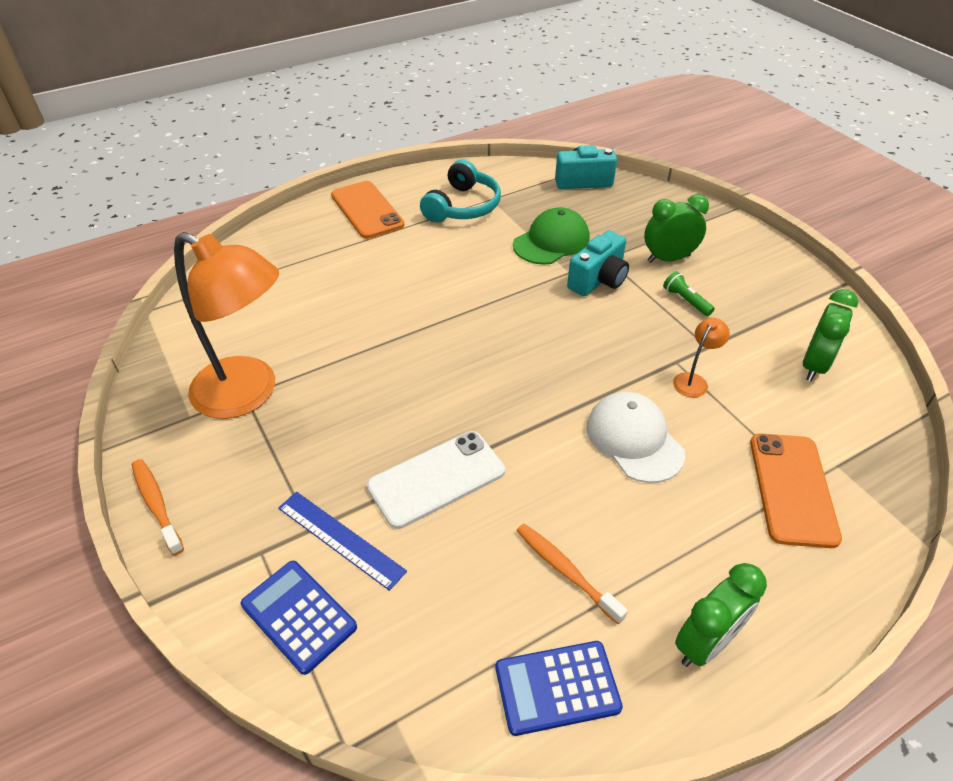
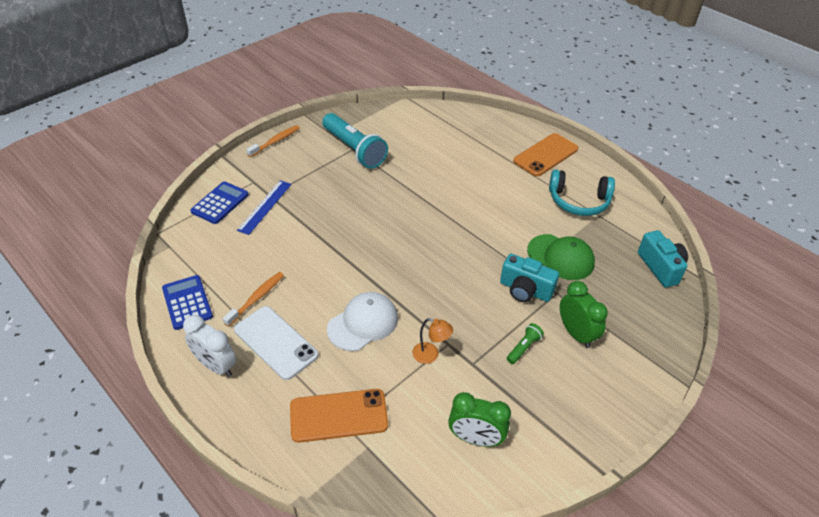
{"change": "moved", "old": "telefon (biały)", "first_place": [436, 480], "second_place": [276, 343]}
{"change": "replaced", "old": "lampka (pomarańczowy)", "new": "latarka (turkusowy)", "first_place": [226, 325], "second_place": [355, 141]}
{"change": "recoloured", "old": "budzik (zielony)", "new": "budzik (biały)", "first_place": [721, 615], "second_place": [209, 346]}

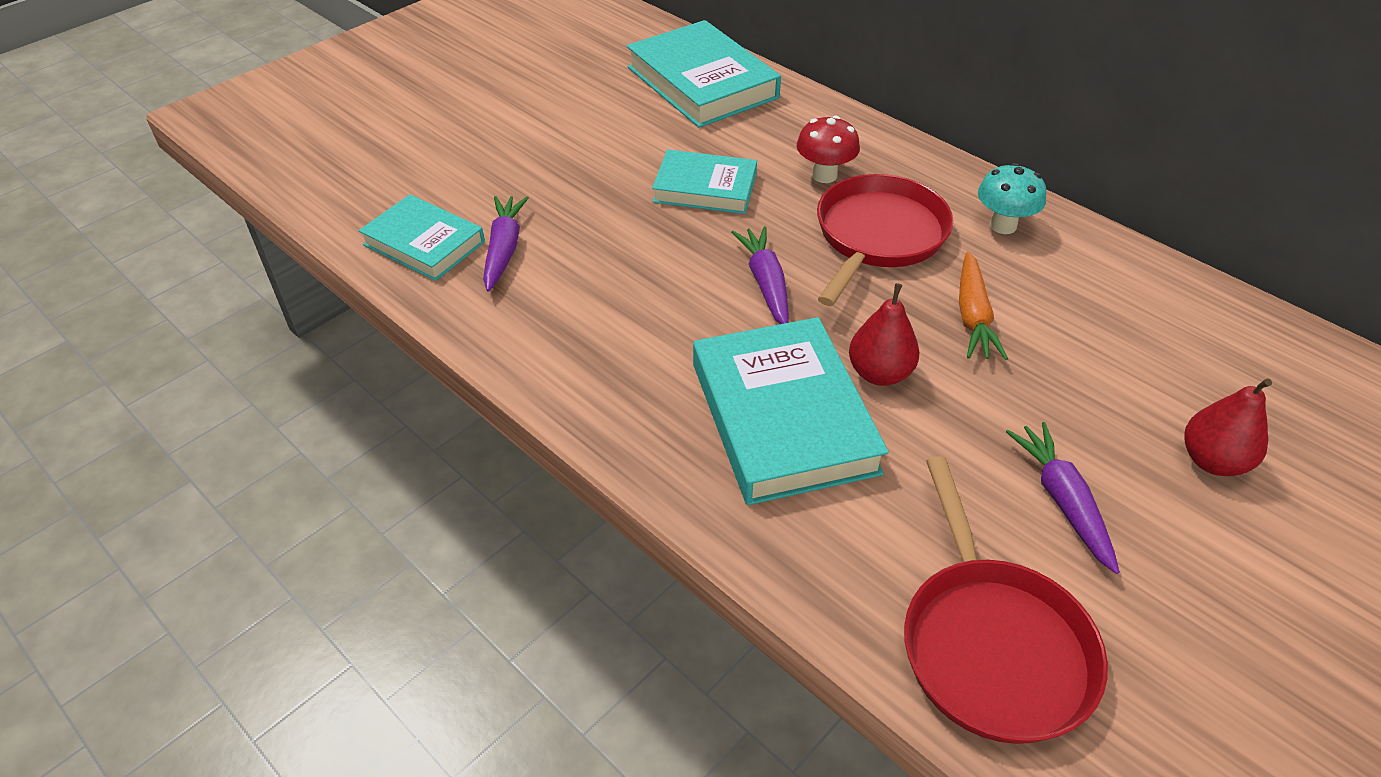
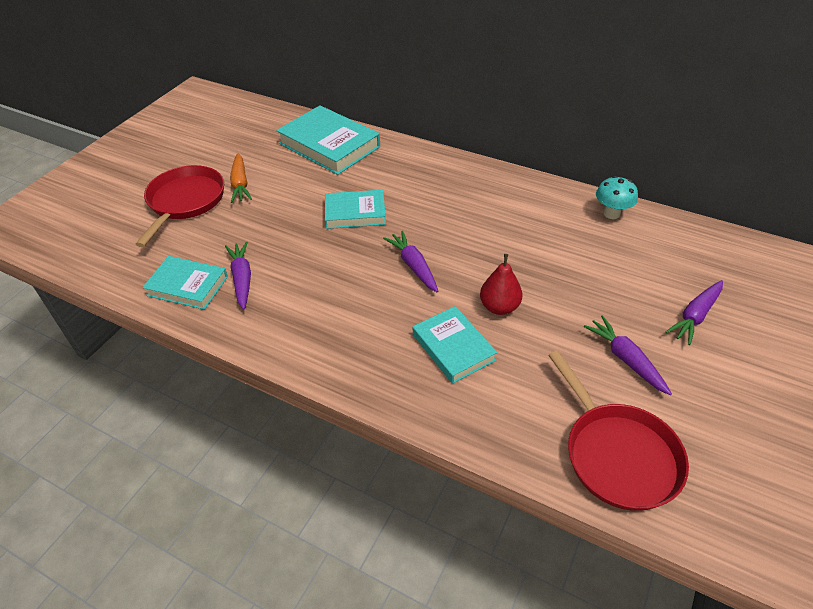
{"change": "removed", "old": "grzyb (czerwony)", "first_place": [828, 149]}
{"change": "moved", "old": "patelnia (czerwony)", "first_place": [885, 240], "second_place": [179, 206]}
{"change": "moved", "old": "marchewka (pomarańczowy)", "first_place": [983, 306], "second_place": [241, 178]}
{"change": "moved", "old": "grzyb (turkusowy)", "first_place": [1012, 198], "second_place": [617, 197]}
{"change": "replaced", "old": "gruszka (czerwony)", "new": "marchewka (fioletowy)", "first_place": [1228, 427], "second_place": [694, 312]}
{"change": "resized", "old": "książka (turkusowy)", "first_place": [791, 411], "second_place": [455, 345], "factor": 0.62}

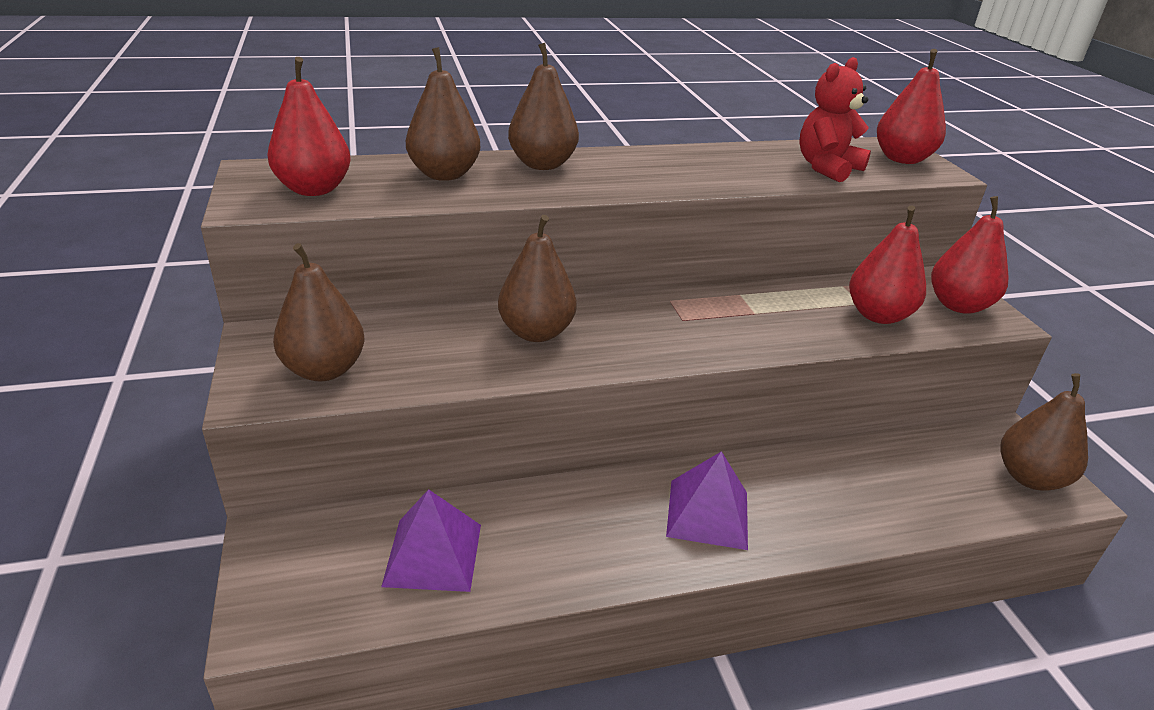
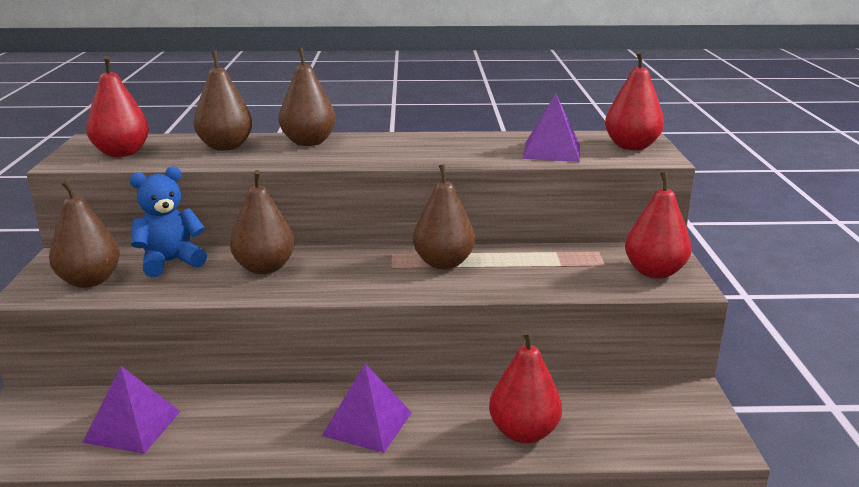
{"change": "added", "new": "miś (niebieski)", "second_place": [168, 221]}
{"change": "moved", "old": "gruszka (czerwony)", "first_place": [887, 264], "second_place": [525, 386]}
{"change": "moved", "old": "gruszka (brązowy)", "first_place": [1044, 432], "second_place": [444, 216]}
{"change": "replaced", "old": "miś (czerwony)", "new": "piramida (fioletowy)", "first_place": [835, 119], "second_place": [551, 128]}

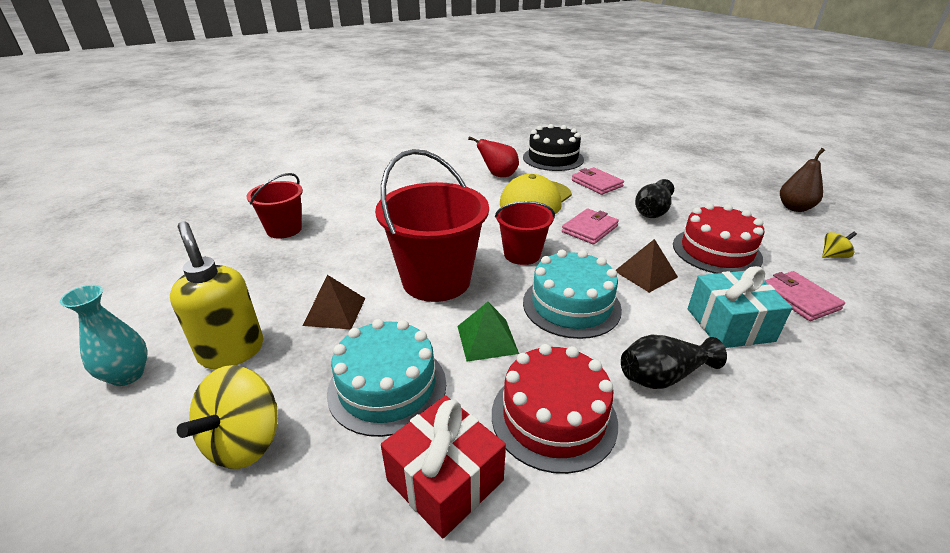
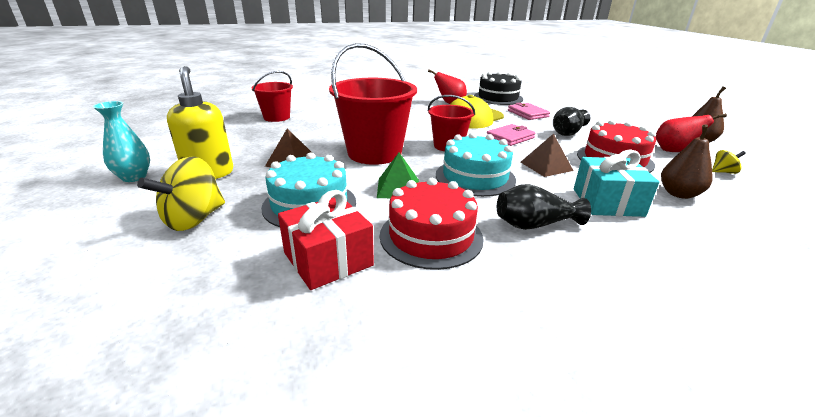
{"change": "added", "new": "gruszka (czerwony)", "second_place": [691, 132]}
{"change": "replaced", "old": "portfel (różowy)", "new": "gruszka (brązowy)", "first_place": [804, 296], "second_place": [687, 161]}

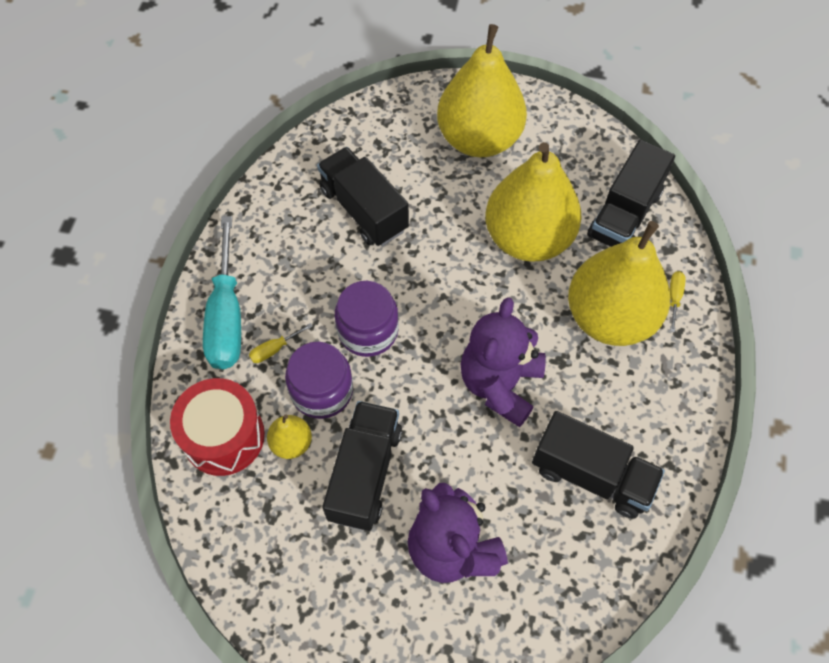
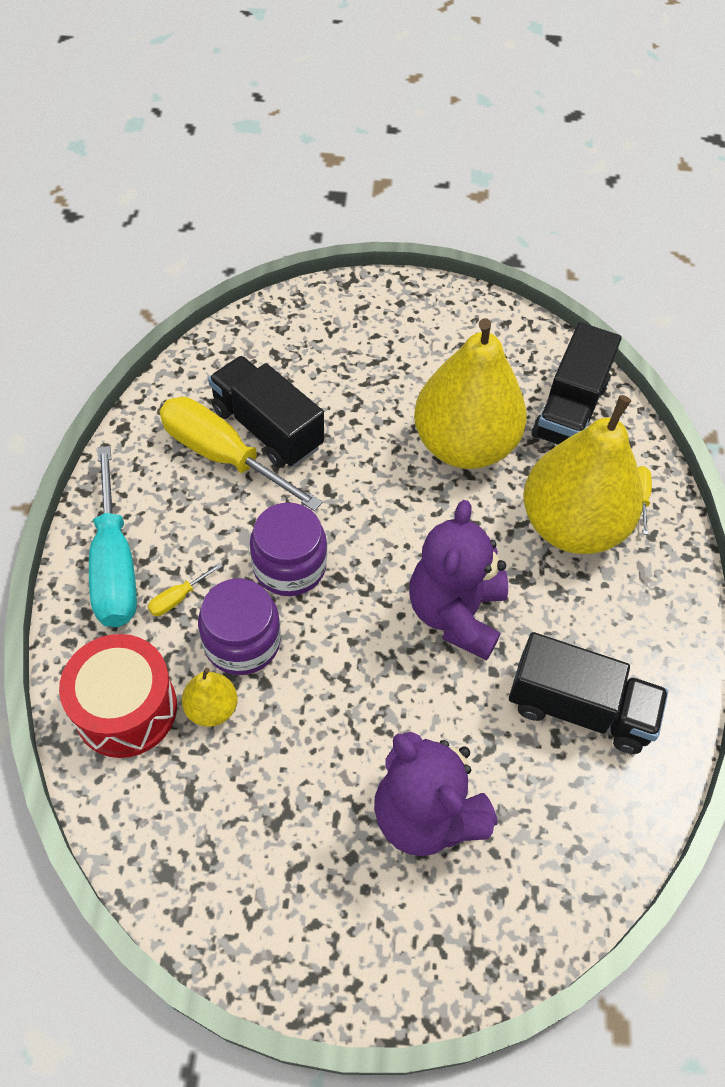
{"change": "removed", "old": "ciężarówka (czarny)", "first_place": [362, 466]}
{"change": "removed", "old": "gruszka (żółty)", "first_place": [482, 90]}
{"change": "added", "new": "śrubokręt (żółty)", "second_place": [241, 454]}

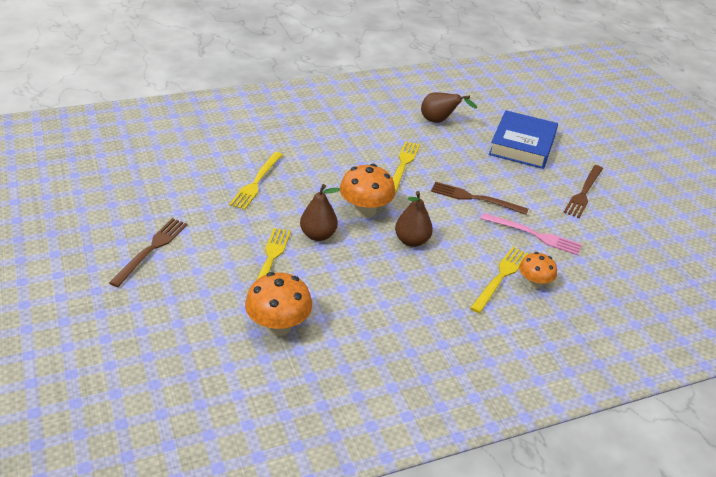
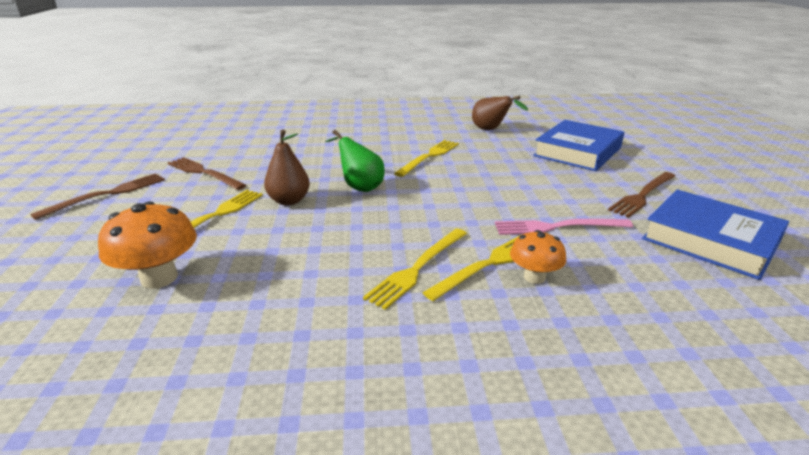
{"change": "removed", "old": "gruszka (brązowy)", "first_place": [414, 219]}
{"change": "added", "new": "książka (niebieski)", "second_place": [715, 235]}
{"change": "moved", "old": "widelec (żółty)", "first_place": [255, 181], "second_place": [415, 269]}
{"change": "moved", "old": "widelec (brązowy)", "first_place": [479, 198], "second_place": [207, 173]}
{"change": "replaced", "old": "grzyb (pomarańczowy)", "new": "gruszka (zielony)", "first_place": [367, 191], "second_place": [355, 161]}
{"change": "turned", "old": "widelec (różowy)", "first_place": [531, 234], "second_place": [564, 227], "degrees": 135}

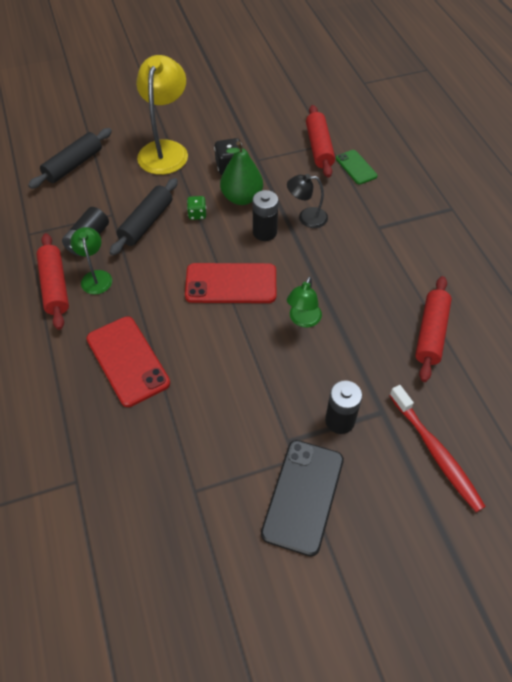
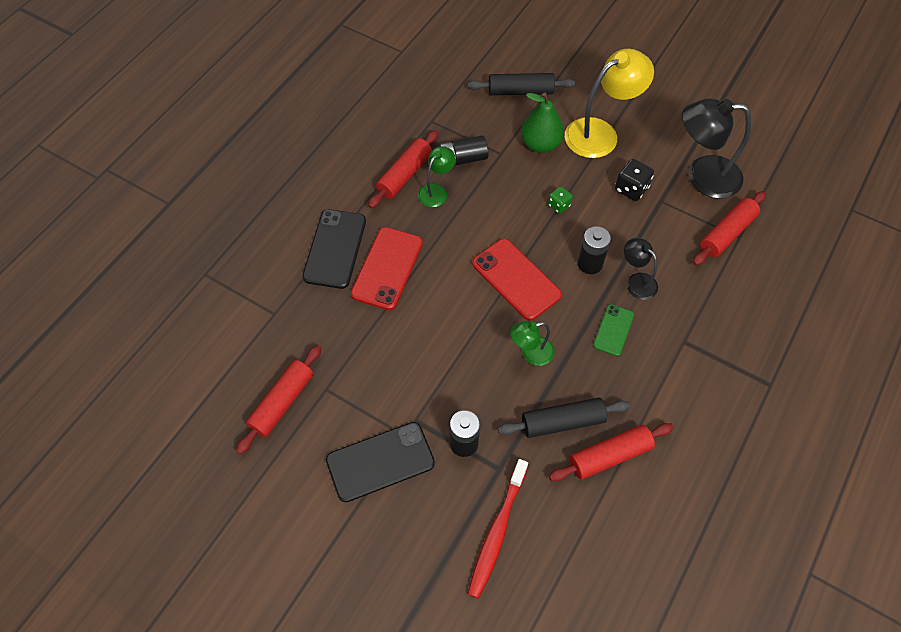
{"change": "added", "new": "wałek do ciasta (czerwony)", "second_place": [278, 399]}
{"change": "added", "new": "telefon (czarny)", "second_place": [334, 249]}
{"change": "added", "new": "lampka (czarny)", "second_place": [717, 148]}
{"change": "moved", "old": "wałek do ciasta (czarny)", "first_place": [144, 217], "second_place": [564, 418]}
{"change": "moved", "old": "gruszka (zielony)", "first_place": [241, 173], "second_place": [542, 123]}
{"change": "moved", "old": "telefon (zielony)", "first_place": [357, 167], "second_place": [613, 330]}

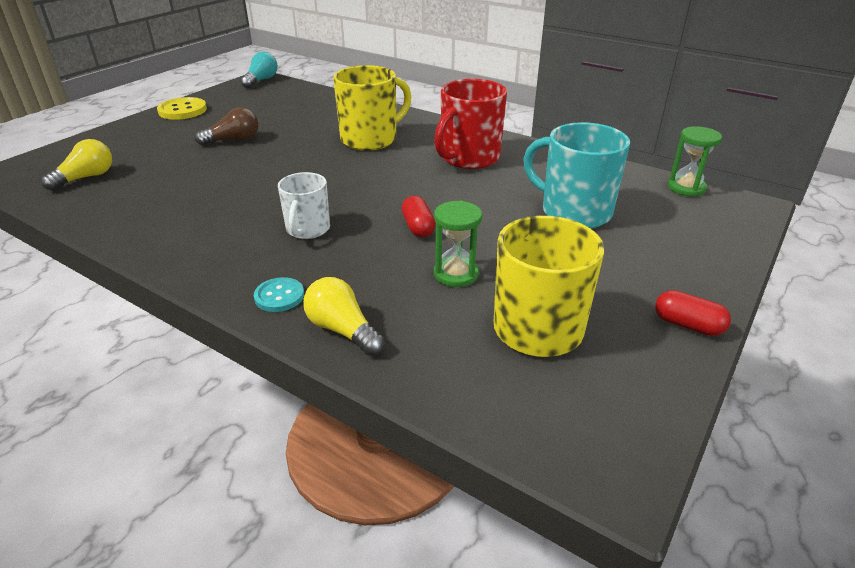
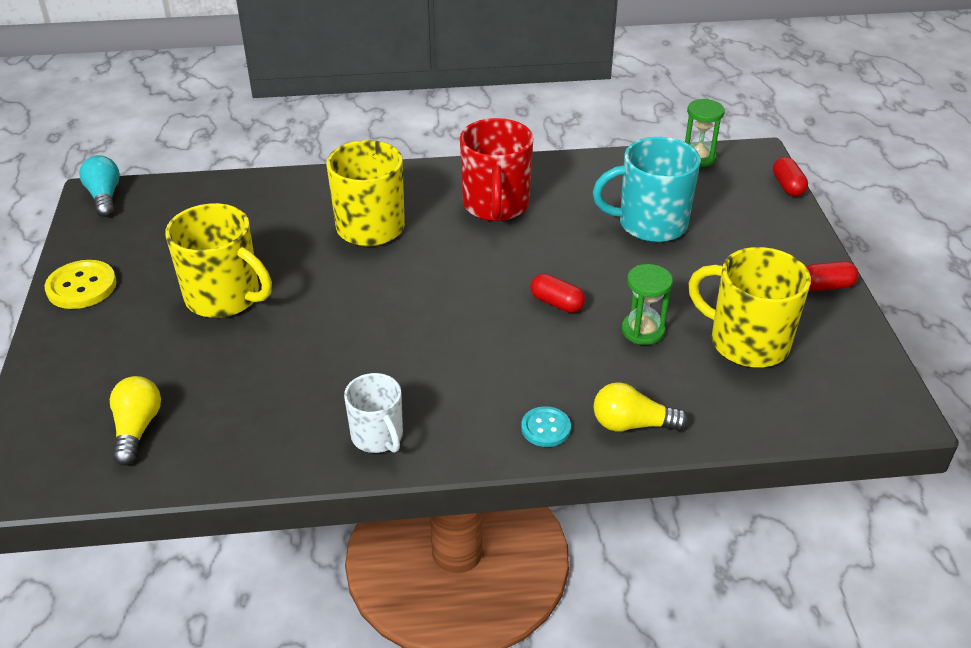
{"change": "added", "new": "kapsułka (czerwony)", "second_place": [790, 177]}
{"change": "moved", "old": "kubek (biały)", "first_place": [304, 205], "second_place": [373, 413]}
{"change": "replaced", "old": "żarówka (brązowy)", "new": "kubek (żółty)", "first_place": [226, 126], "second_place": [218, 260]}

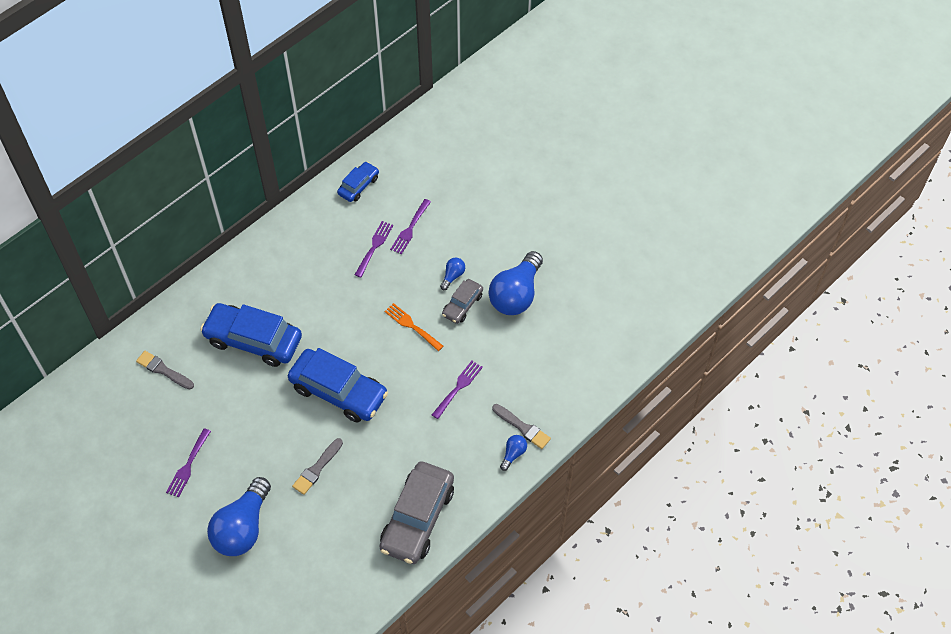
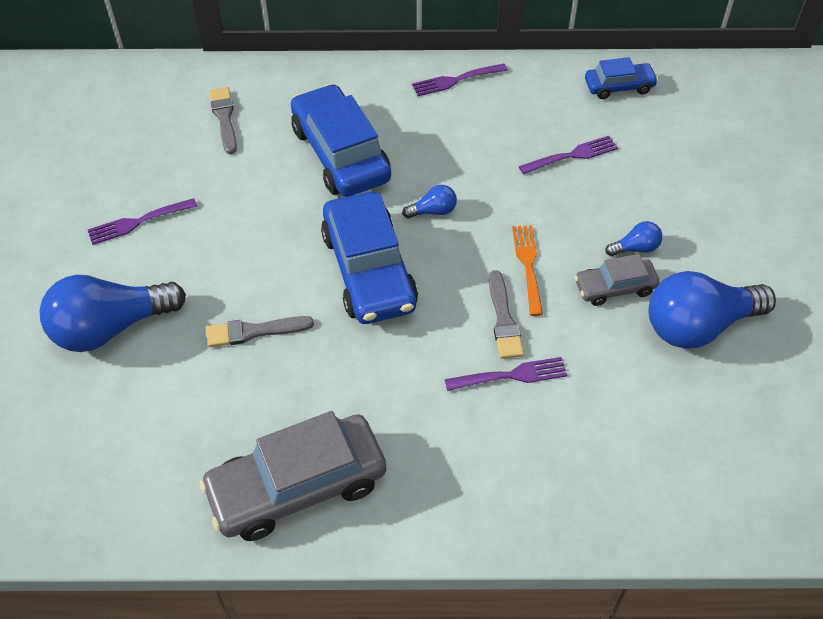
{"change": "moved", "old": "widelec (fioletowy)", "first_place": [410, 226], "second_place": [460, 80]}
{"change": "moved", "old": "pędzel (szary)", "first_place": [521, 426], "second_place": [506, 314]}
{"change": "moved", "old": "żarówka (niebieski)", "first_place": [513, 453], "second_place": [429, 201]}

